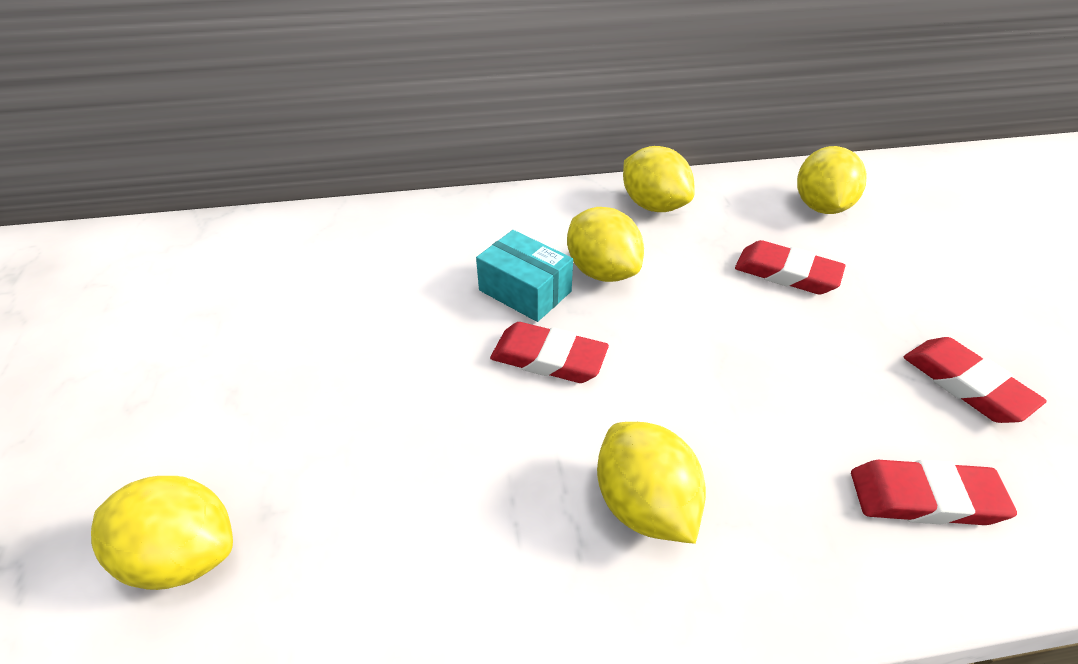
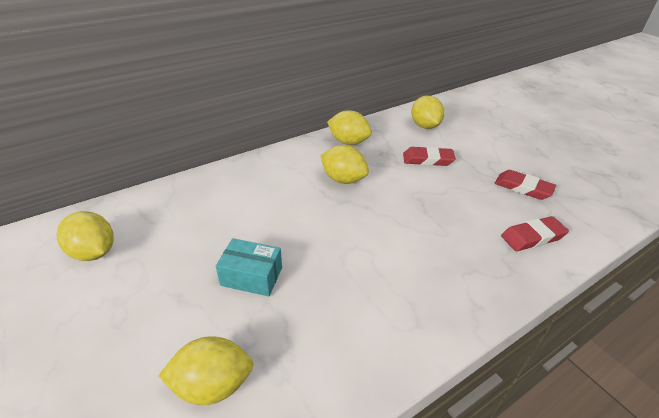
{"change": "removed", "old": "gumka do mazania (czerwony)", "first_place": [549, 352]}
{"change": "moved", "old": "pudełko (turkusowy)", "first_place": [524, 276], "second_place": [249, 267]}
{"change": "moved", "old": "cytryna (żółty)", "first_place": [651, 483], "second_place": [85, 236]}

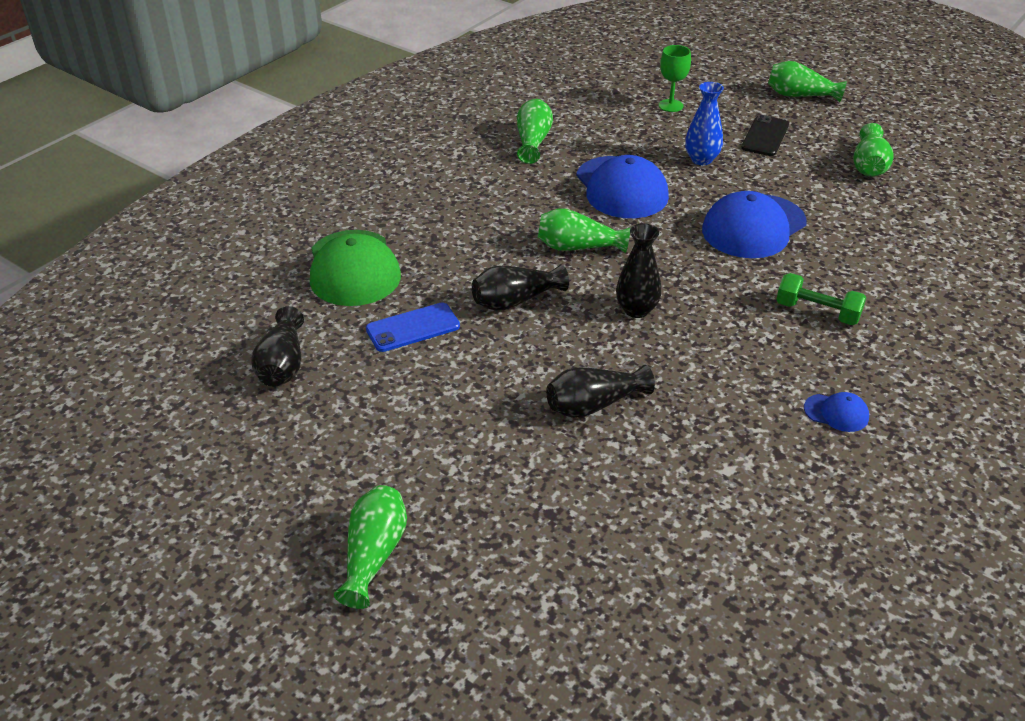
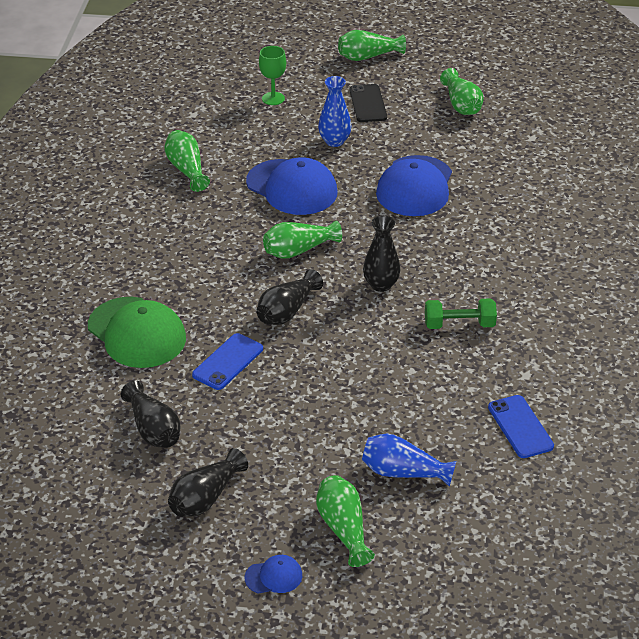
{"change": "added", "new": "wazon (niebieski)", "second_place": [409, 460]}
{"change": "added", "new": "telefon (niebieski)", "second_place": [521, 426]}
{"change": "moved", "old": "wazon (czarny)", "first_place": [600, 391], "second_place": [208, 482]}
{"change": "moved", "old": "hantel (zielony)", "first_place": [821, 299], "second_place": [461, 313]}
{"change": "moved", "old": "czapka (niebieski)", "first_place": [836, 412], "second_place": [273, 574]}

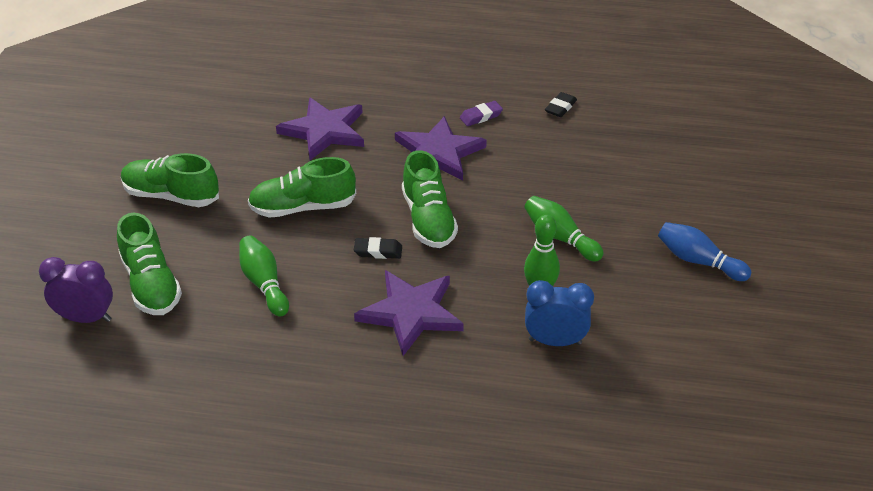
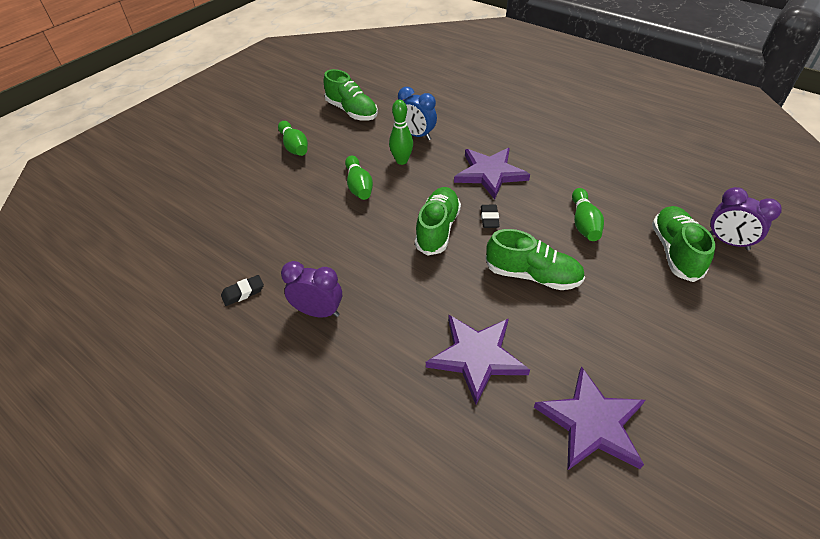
{"change": "moved", "old": "but (zielony)", "first_place": [170, 180], "second_place": [351, 95]}
{"change": "moved", "old": "gwiazda (fioletowy)", "first_place": [441, 148], "second_place": [589, 418]}
{"change": "replaced", "old": "gumka do mazania (fioletowy)", "new": "budzik (fioletowy)", "first_place": [481, 113], "second_place": [311, 289]}
{"change": "recoloured", "old": "kręgiel (niebieski)", "new": "kręgiel (zielony)", "first_place": [704, 251], "second_place": [293, 138]}
{"change": "turned", "old": "gumka do mazania (czarny)", "first_place": [378, 248], "second_place": [490, 216], "degrees": 60}

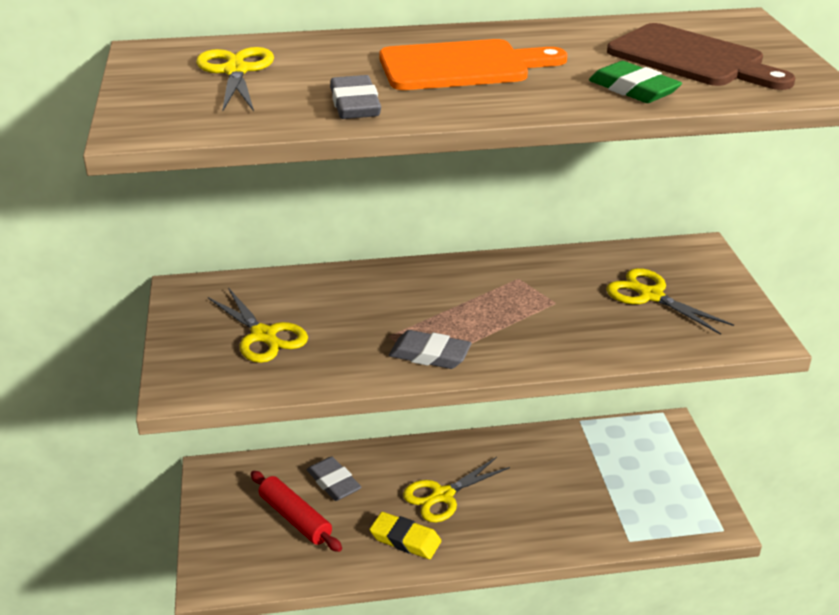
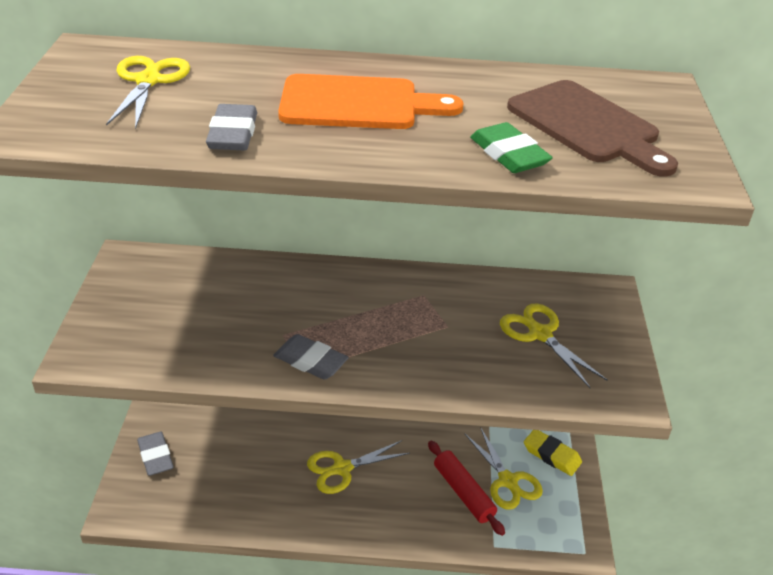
{"change": "moved", "old": "nożyczki (żółty)", "first_place": [258, 325], "second_place": [503, 468]}
{"change": "moved", "old": "wałek do ciasta (czerwony)", "first_place": [296, 511], "second_place": [466, 488]}
{"change": "moved", "old": "gumka do mazania (szary)", "first_place": [334, 479], "second_place": [155, 454]}
{"change": "moved", "old": "gumka do mazania (żółty)", "first_place": [405, 535], "second_place": [553, 453]}

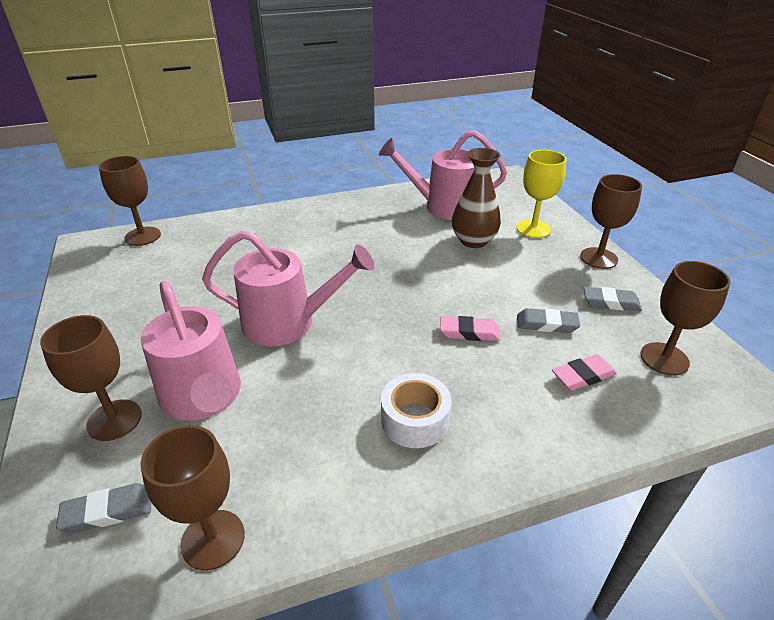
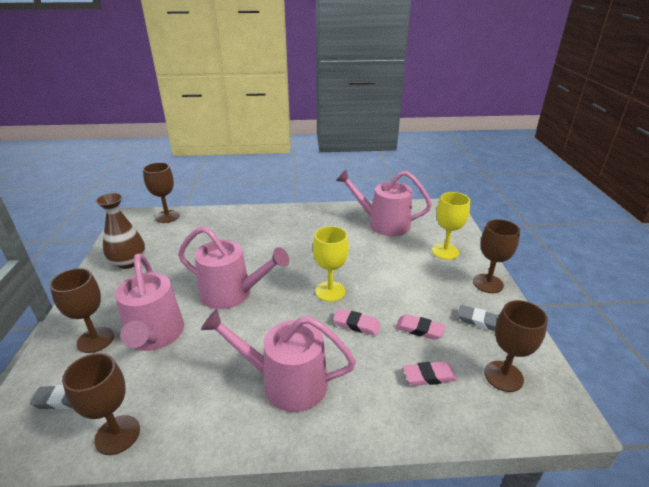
{"change": "added", "new": "kielich (żółty)", "second_place": [331, 264]}
{"change": "moved", "old": "wazon (brązowy)", "first_place": [476, 198], "second_place": [120, 231]}
{"change": "replaced", "old": "taśma klejąca (biały)", "new": "konewka (różowy)", "first_place": [416, 410], "second_place": [278, 360]}
{"change": "recoloured", "old": "gumka do mazania (szary)", "new": "gumka do mazania (różowy)", "first_place": [548, 320], "second_place": [420, 327]}

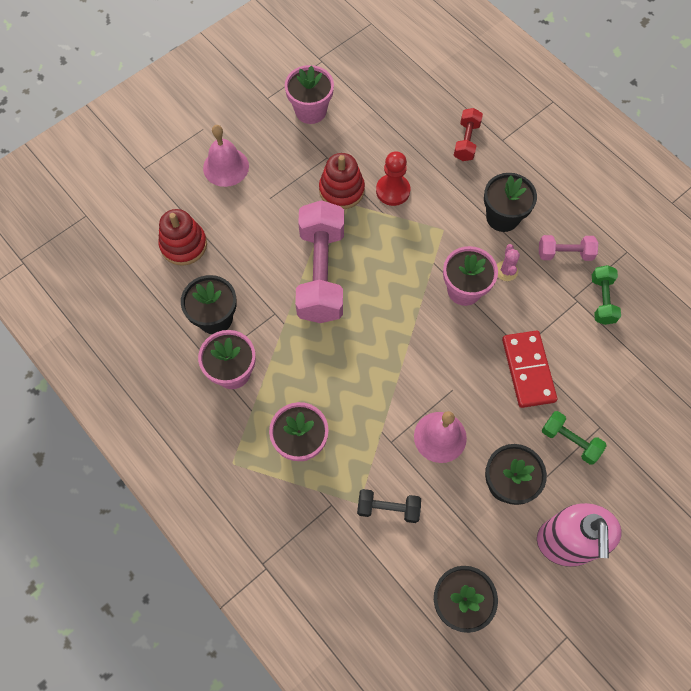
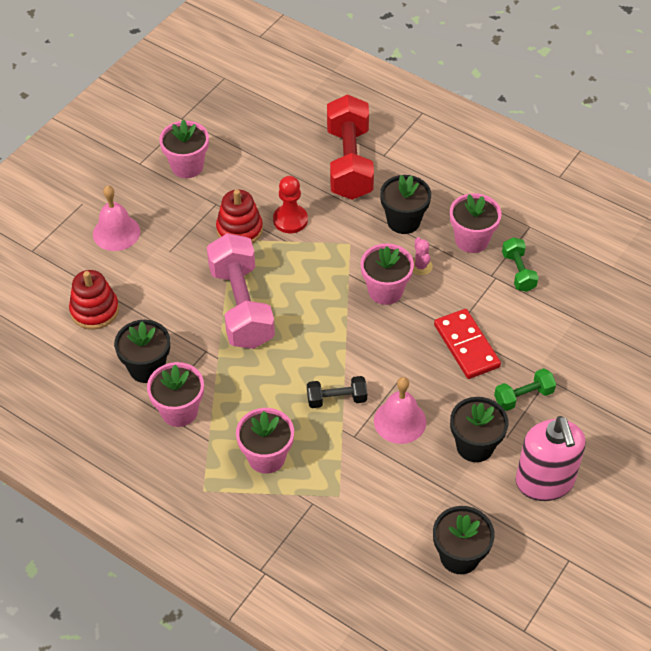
{"change": "moved", "old": "hantel (czarny)", "first_place": [389, 506], "second_place": [337, 392]}
{"change": "replaced", "old": "hantel (różowy)", "new": "doniczka (różowy)", "first_place": [568, 248], "second_place": [476, 223]}
{"change": "turned", "old": "hantel (zielony)", "first_place": [574, 438], "second_place": [525, 389], "degrees": -45}
{"change": "resized", "old": "hantel (czerwony)", "first_place": [468, 134], "second_place": [350, 147], "factor": 2.06}

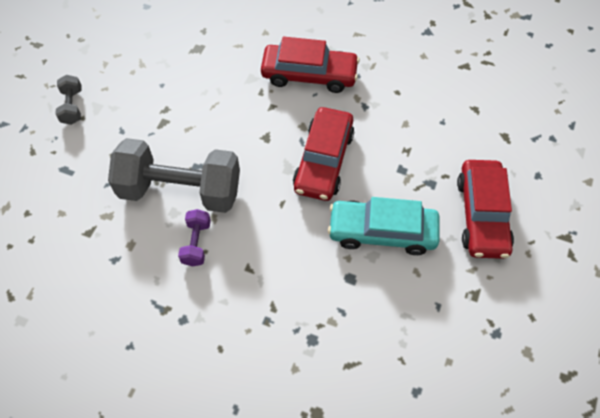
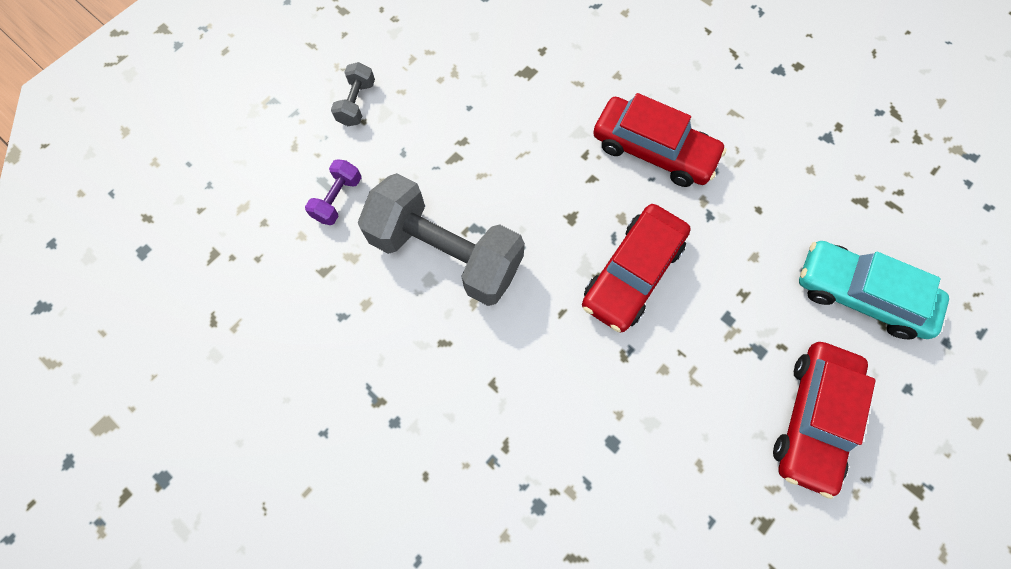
{"change": "moved", "old": "hantel (fioletowy)", "first_place": [194, 237], "second_place": [333, 192]}
{"change": "moved", "old": "samochód (turkusowy)", "first_place": [384, 226], "second_place": [874, 290]}

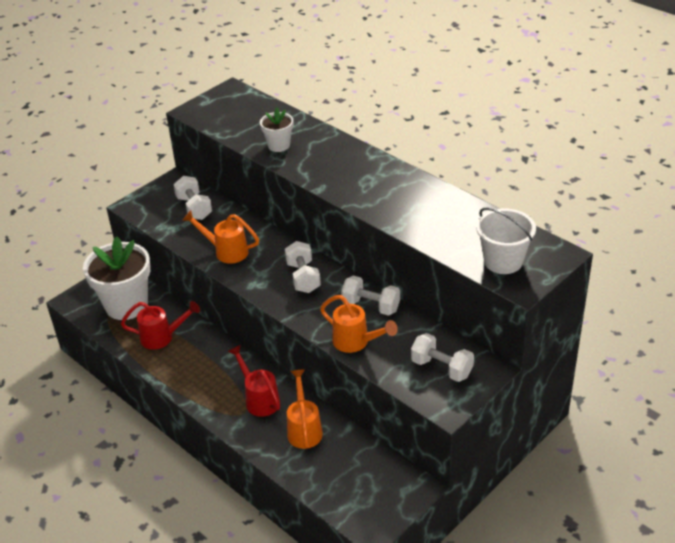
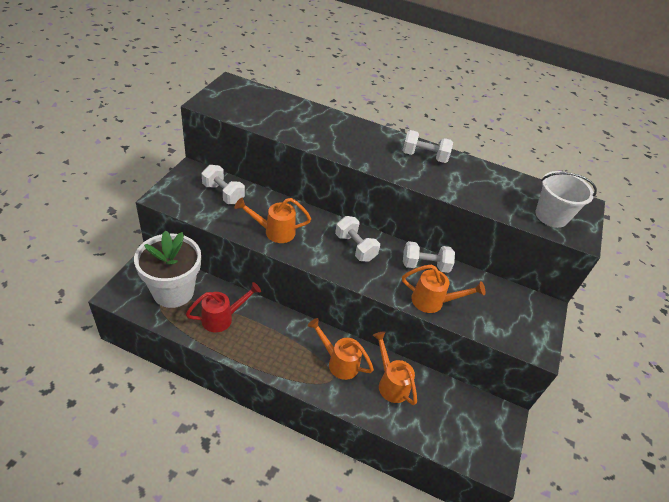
{"change": "removed", "old": "doniczka (biały)", "first_place": [276, 130]}
{"change": "moved", "old": "hantel (biały)", "first_place": [442, 357], "second_place": [428, 146]}
{"change": "recoloured", "old": "konewka (czerwony)", "new": "konewka (pomarańczowy)", "first_place": [254, 381], "second_place": [340, 349]}

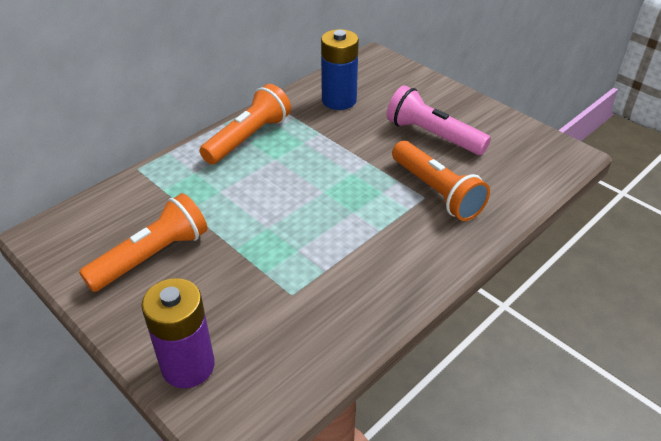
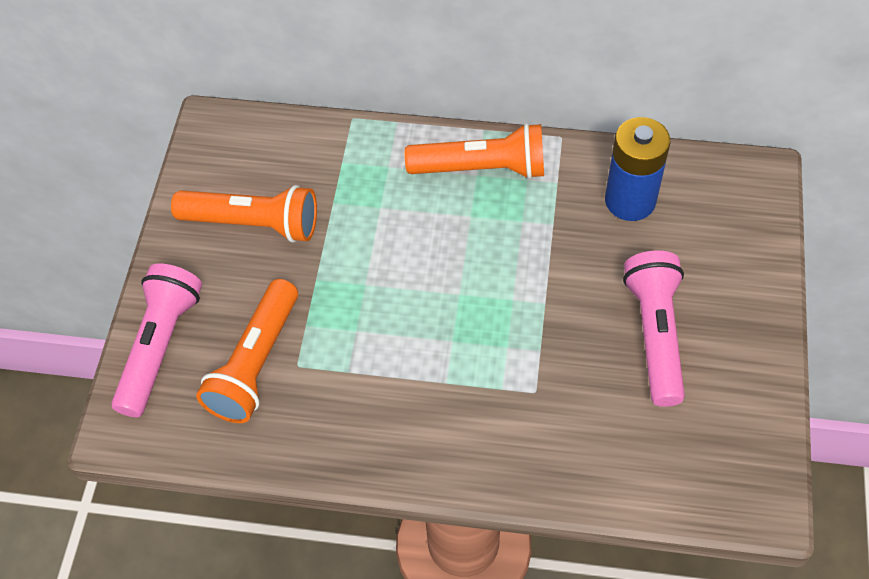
{"change": "moved", "old": "latarka (pomarańczowy)", "first_place": [441, 181], "second_place": [247, 351]}
{"change": "replaced", "old": "bateria (fioletowy)", "new": "latarka (różowy)", "first_place": [178, 333], "second_place": [156, 340]}

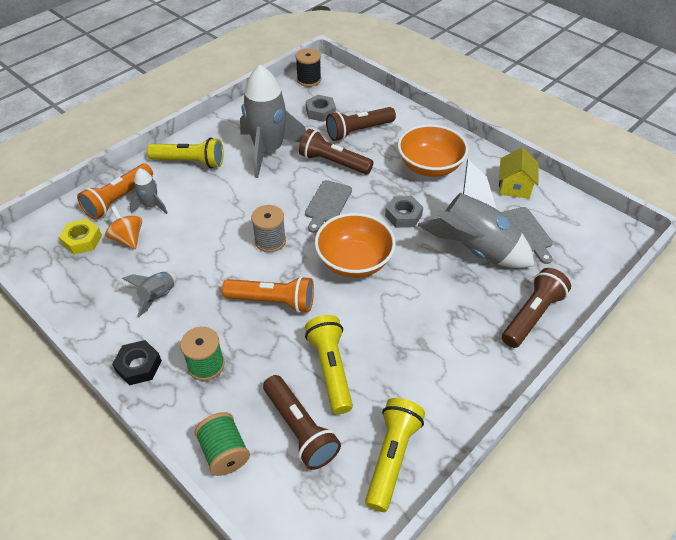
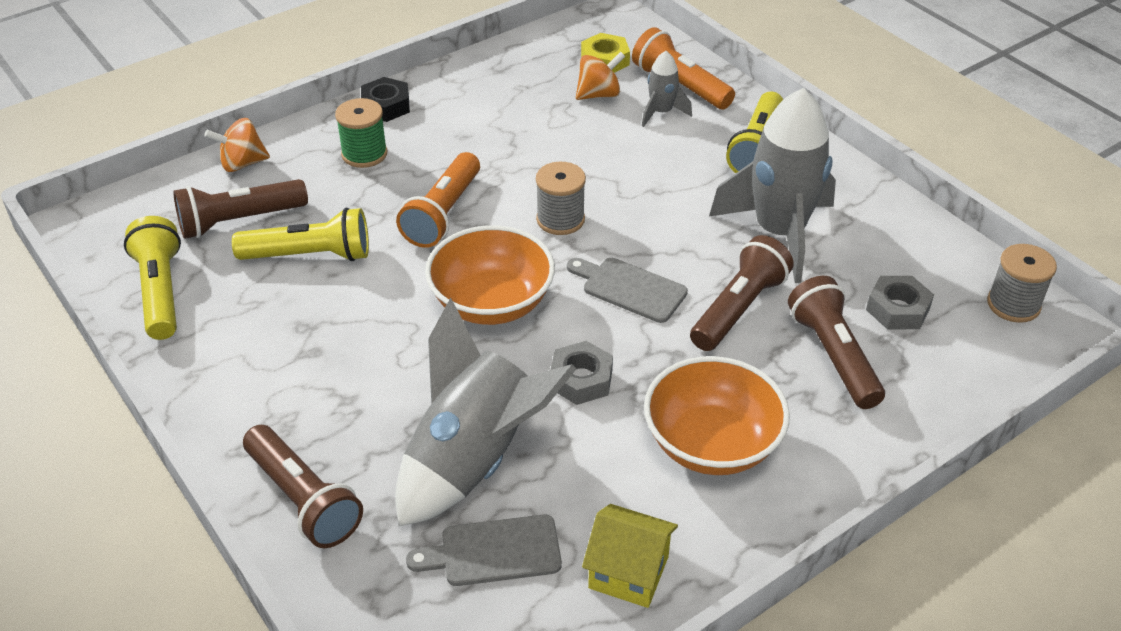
{"change": "removed", "old": "rakieta (szary)", "first_place": [149, 294]}
{"change": "replaced", "old": "szpulka (zielony)", "new": "bączek (pomarańczowy)", "first_place": [222, 444], "second_place": [237, 145]}
{"change": "recoloured", "old": "szpulka (czarny)", "new": "szpulka (szary)", "first_place": [308, 67], "second_place": [1022, 283]}
{"change": "turned", "old": "latarka (żółty)", "first_place": [395, 455], "second_place": [152, 278], "degrees": -135}

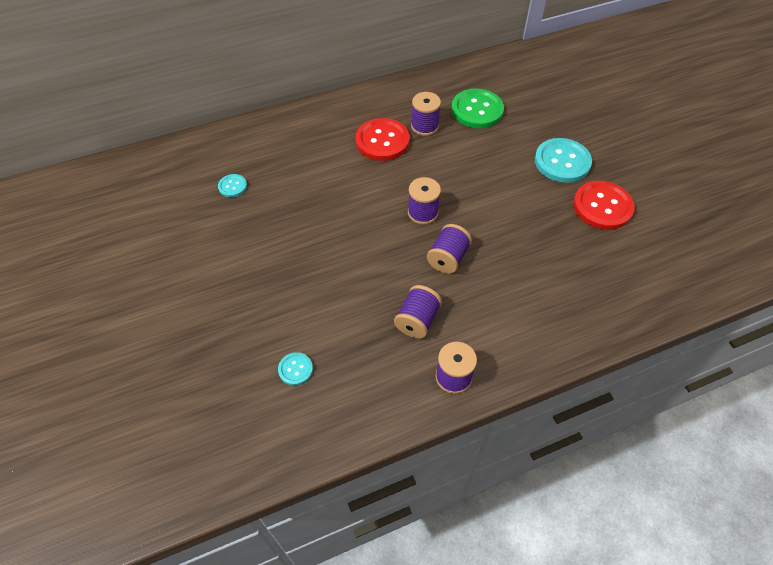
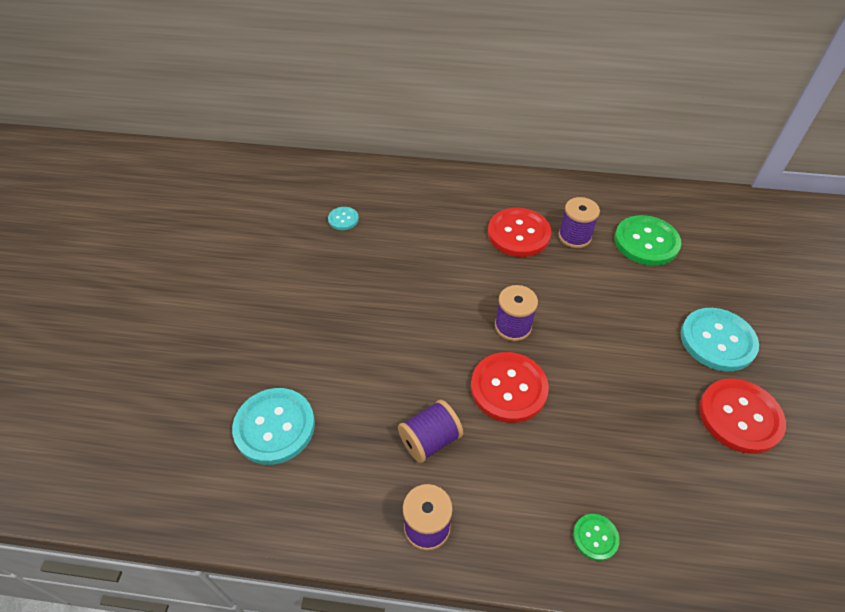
{"change": "added", "new": "guzik (zielony)", "second_place": [596, 537]}
{"change": "replaced", "old": "szpulka (fioletowy)", "new": "guzik (czerwony)", "first_place": [449, 249], "second_place": [510, 387]}
{"change": "resized", "old": "guzik (turkusowy)", "first_place": [295, 369], "second_place": [273, 426], "factor": 2.01}

